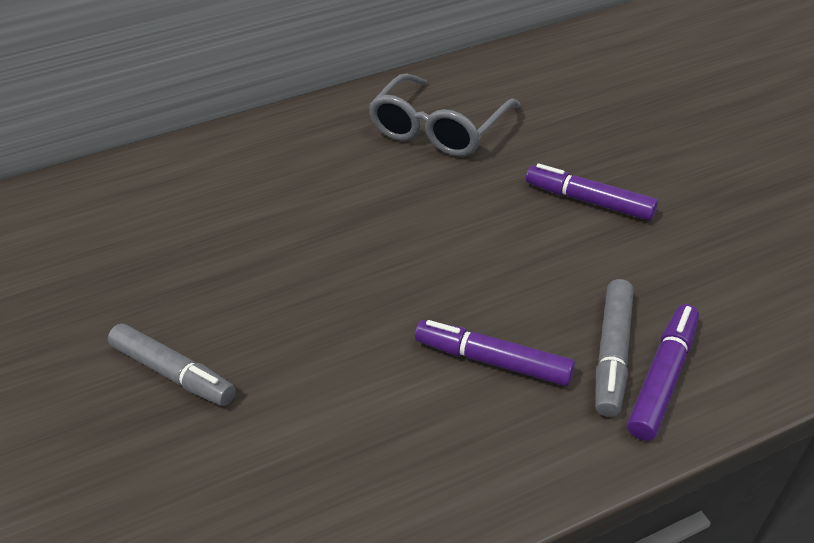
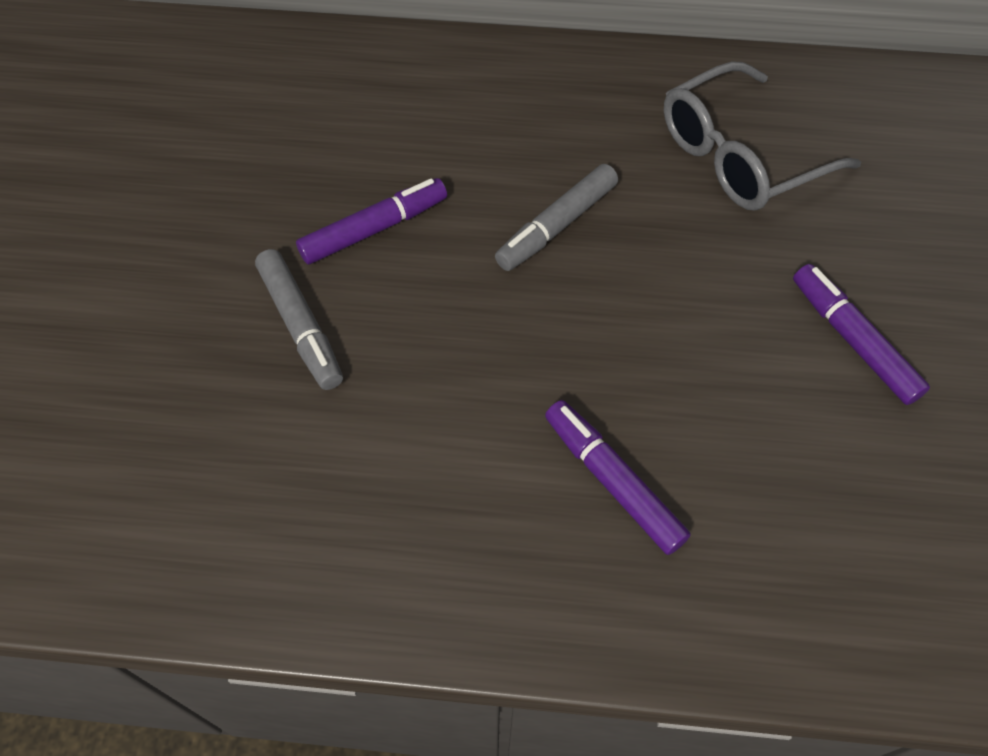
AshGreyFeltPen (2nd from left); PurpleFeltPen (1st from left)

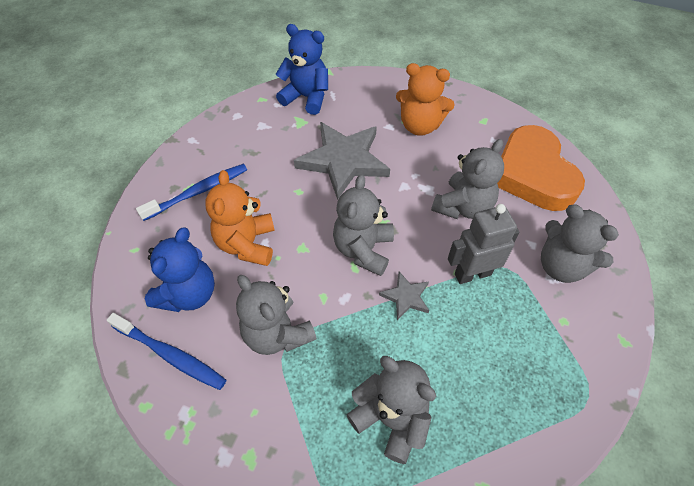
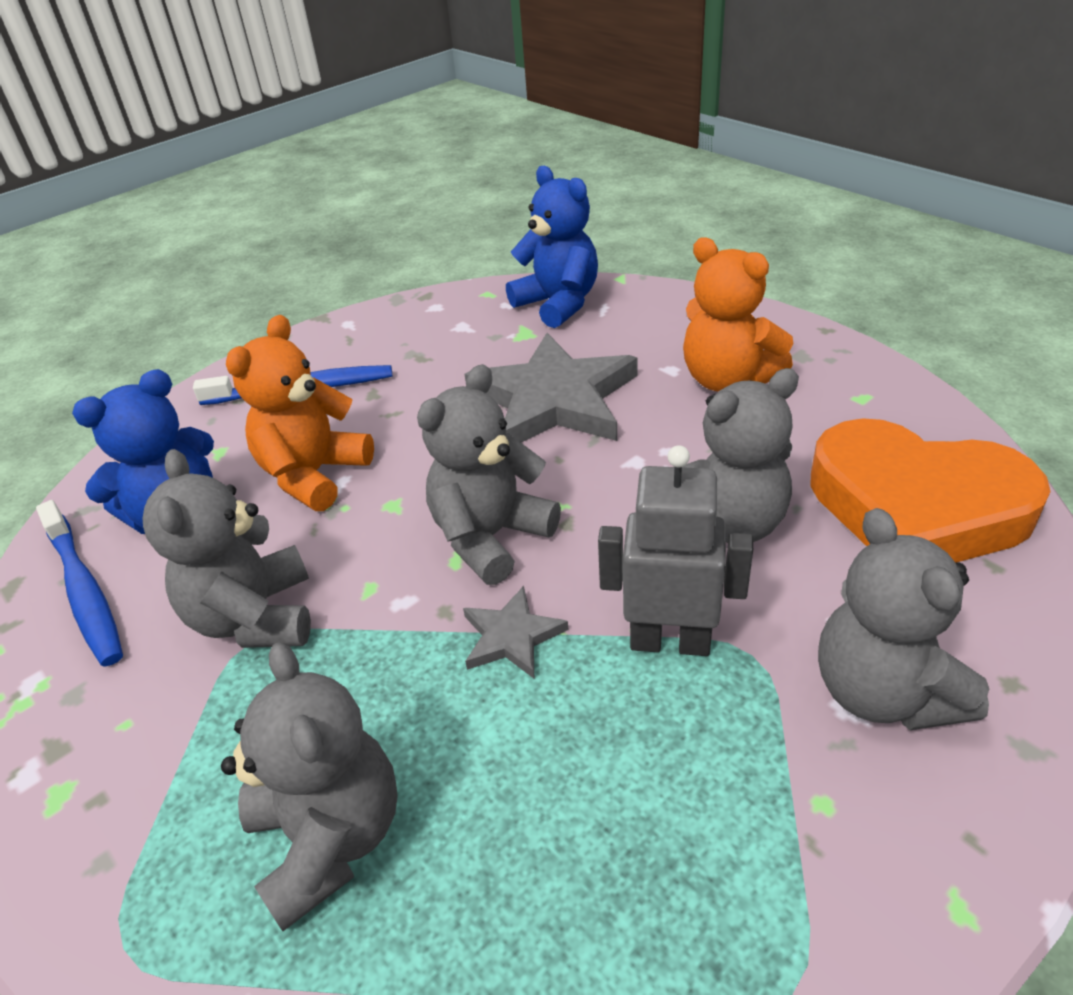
BrightOrangeLoveHeart

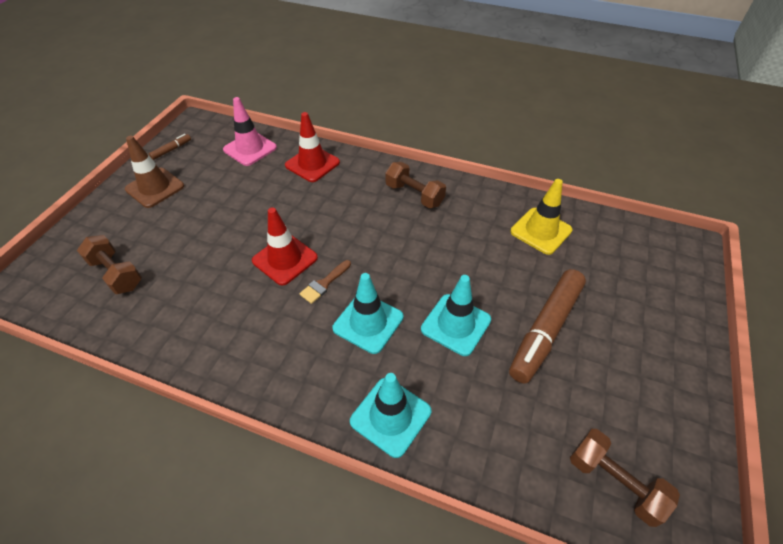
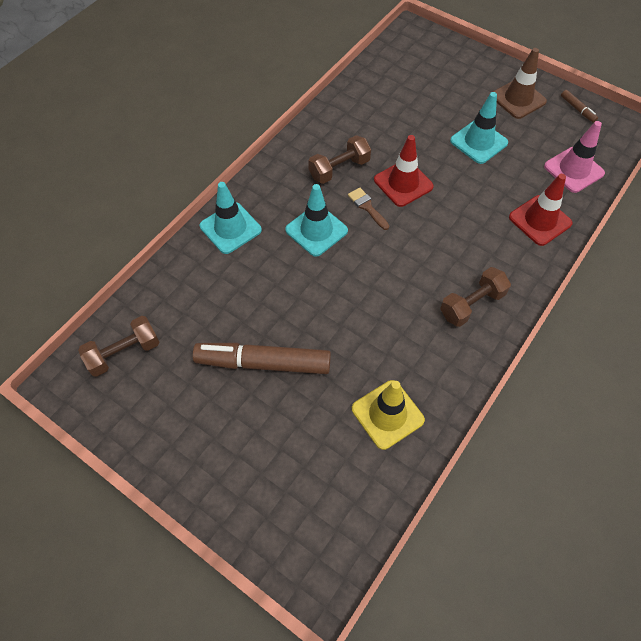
DarkBrownFreeWeight (2nd from left); TealTrafficCone (3rd from left); DarkBrownFeltPen (1st from left)

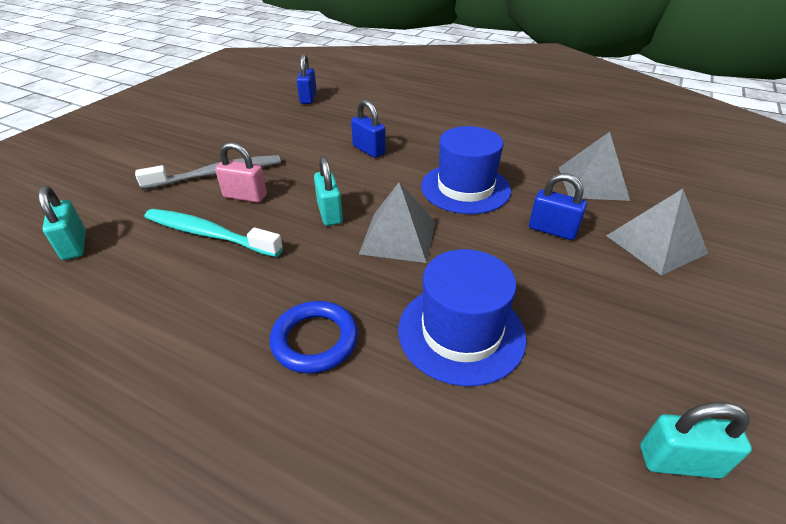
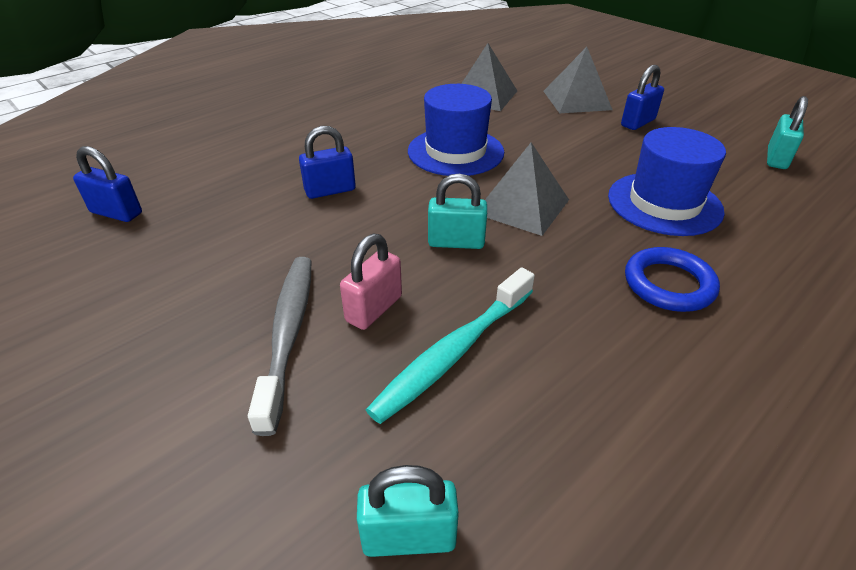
CobaltPadlock (3rd from left)

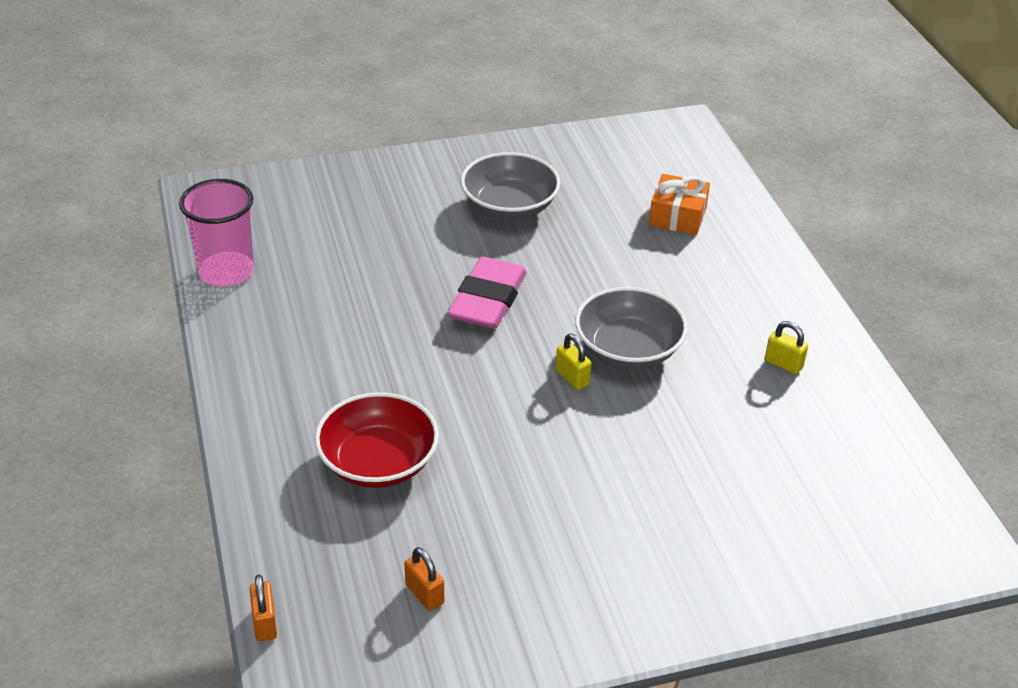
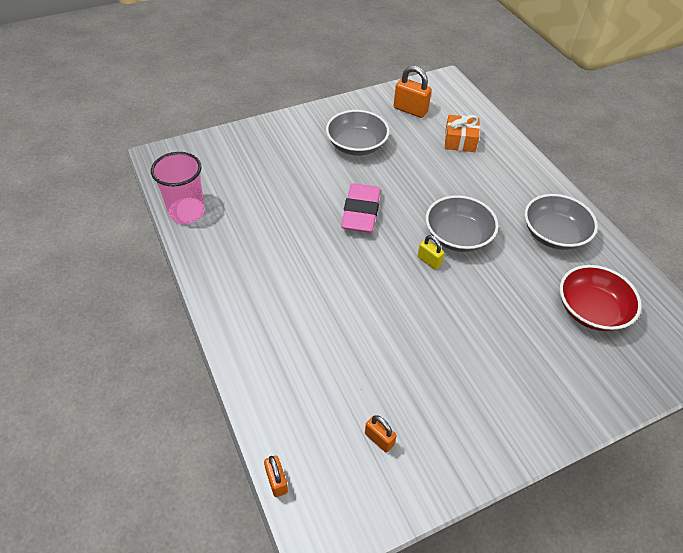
RedServingBowl; AshGreyServingBowl (3rd from left); BrightOrangePadlock (3rd from left)

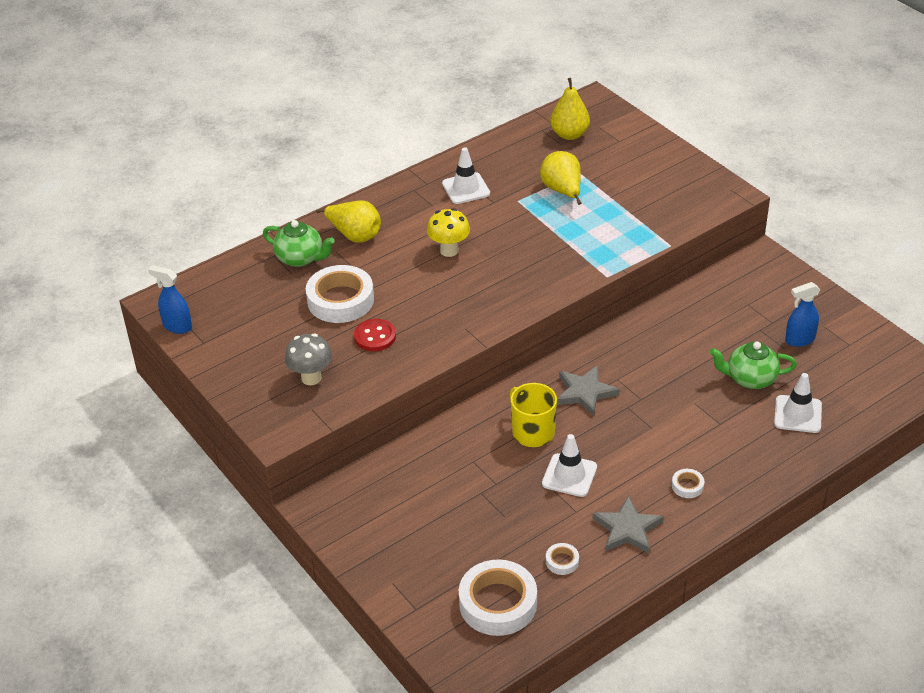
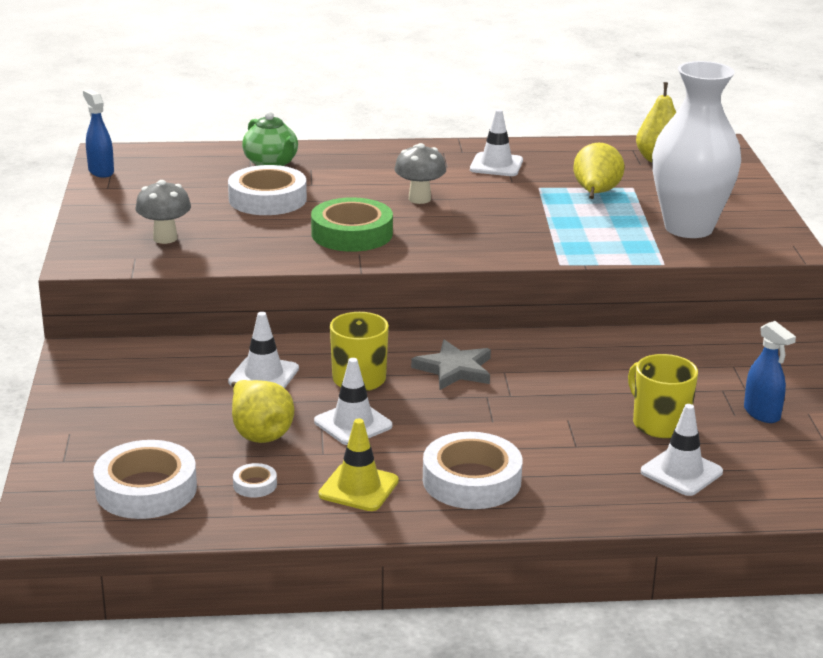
YellowToyPear (1st from left); RedShirtButton; AshGreyToadstool (2nd from left); YellowTrafficCone; SnowWhiteRollOfTape (4th from left); YellowTeaMug (2nd from left); CobaltSprayer (2nd from left); SnowWhiteTrafficCone (1st from left); EmeraldRollOfTape; SnowWhiteTallVase

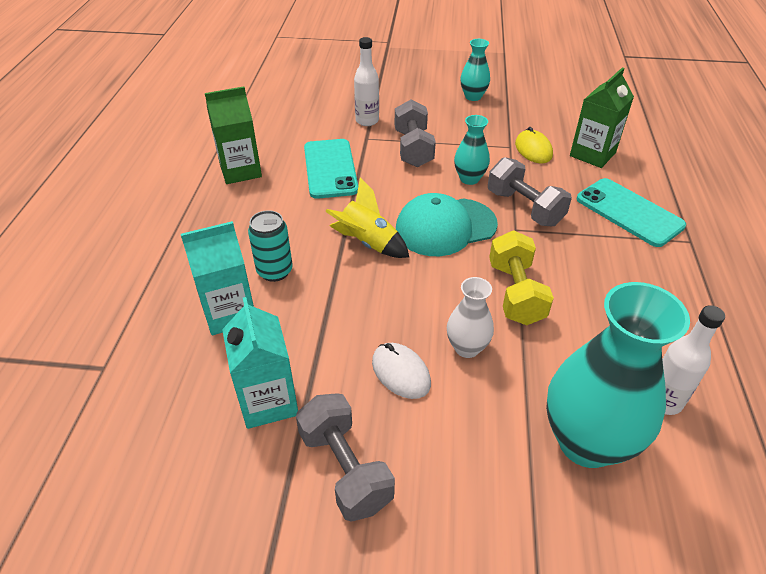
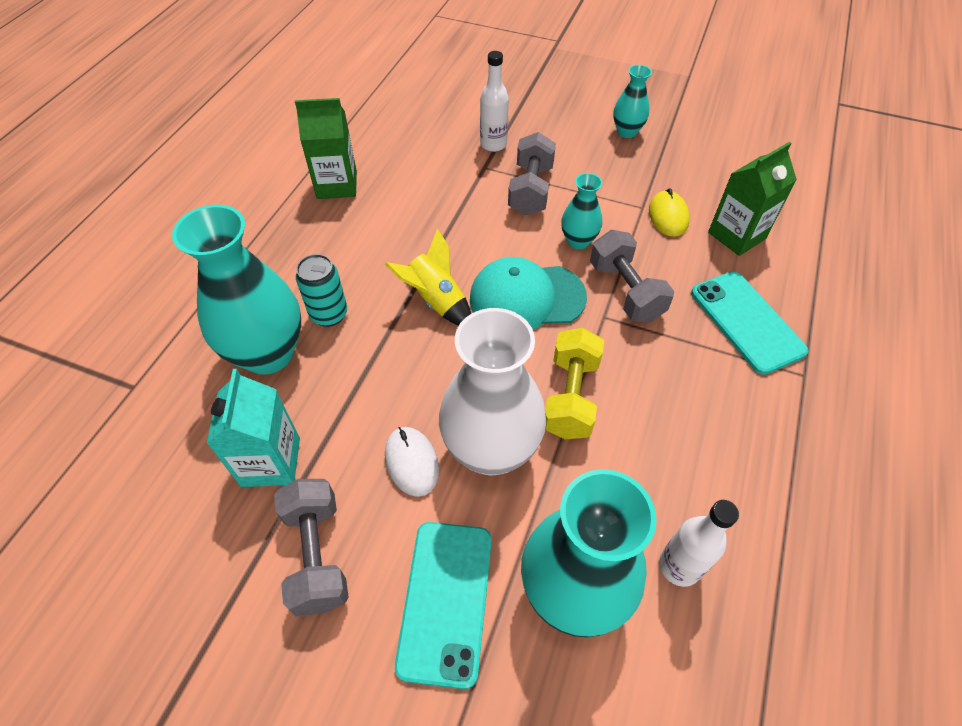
TealTallVase (1st from left); TealSmartphone (1st from left); SnowWhiteTallVase

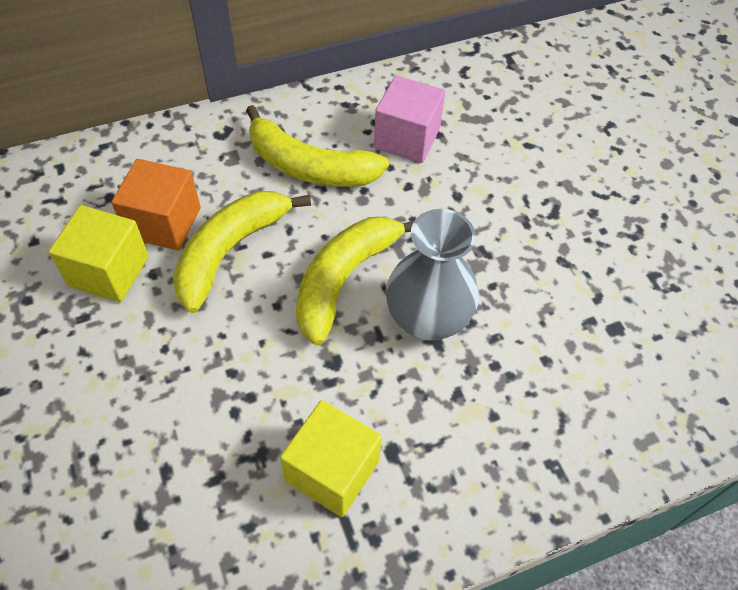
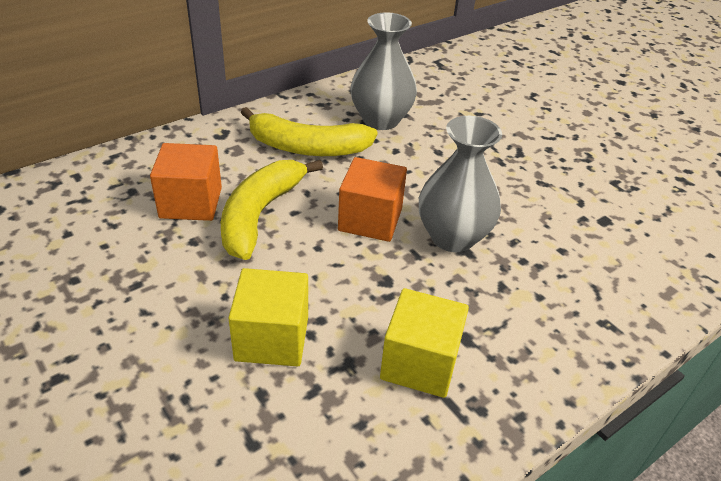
YellowCube (1st from left); BrightOrangeCube (2nd from left); AshGreyTallVase (1st from left)

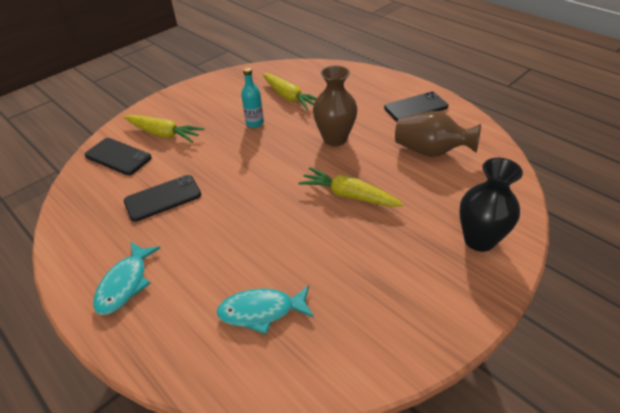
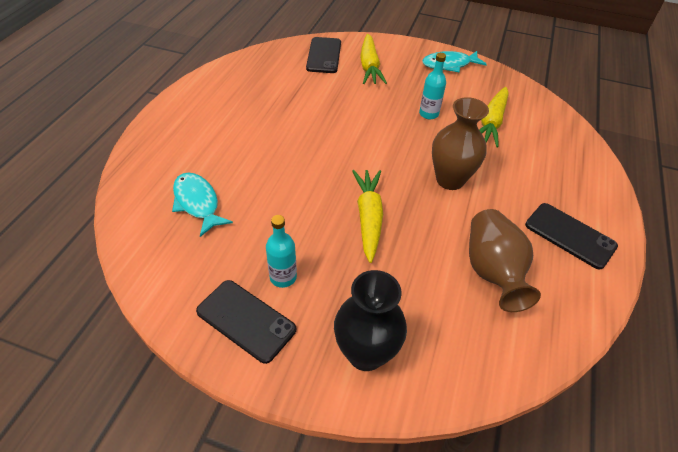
TealToyFish (2nd from left); BlackSmartphone (1st from left); TealBottle (1st from left)

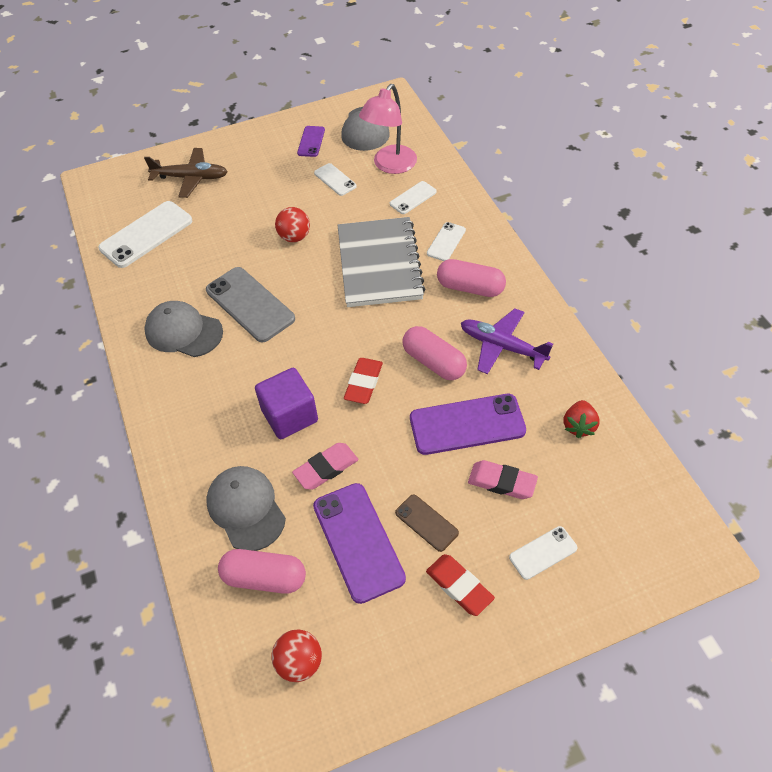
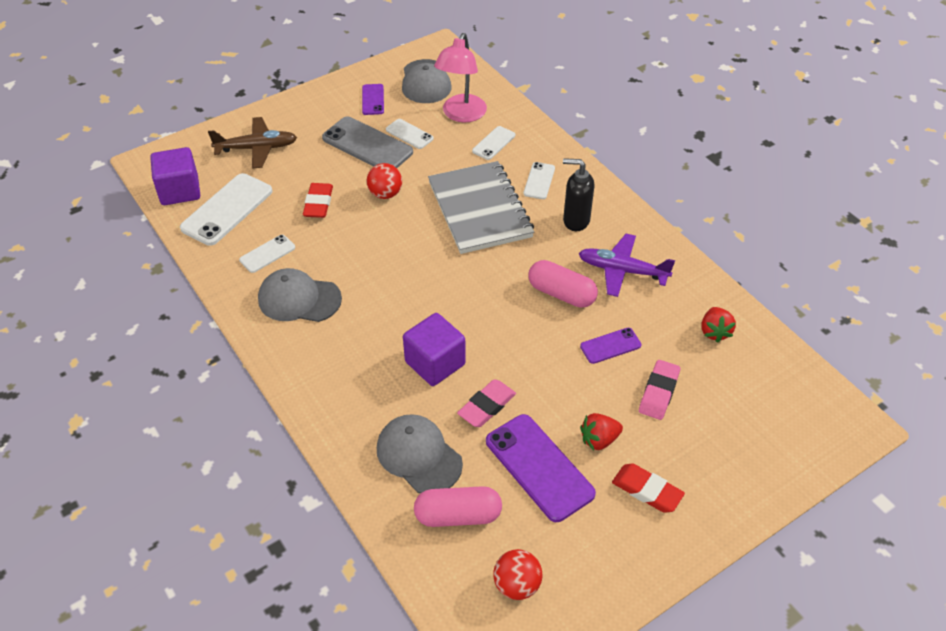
AshGreySmartphone; RedPencilEraser (1st from left); RedBerry (1st from left); PurpleSmartphone (3rd from left); BlackPumpBottle; RosyPencilEraser (2nd from left); SnowWhiteSmartphone (2nd from left); PurpleCube (1st from left)

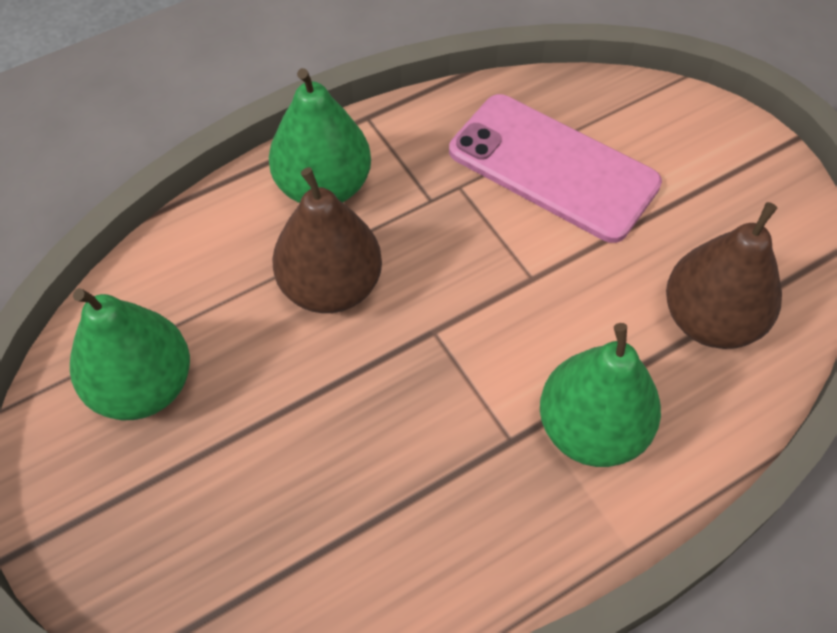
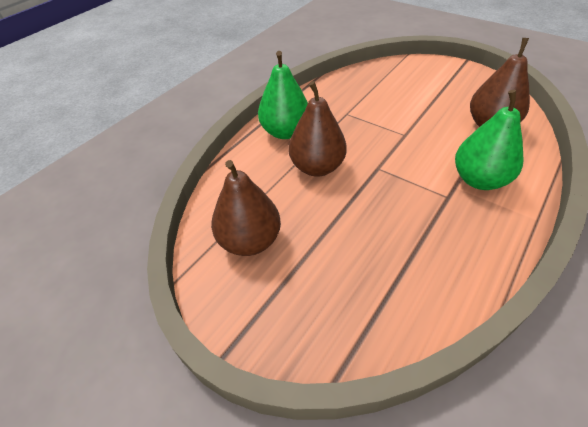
DarkBrownToyPear (1st from left); RosySmartphone

